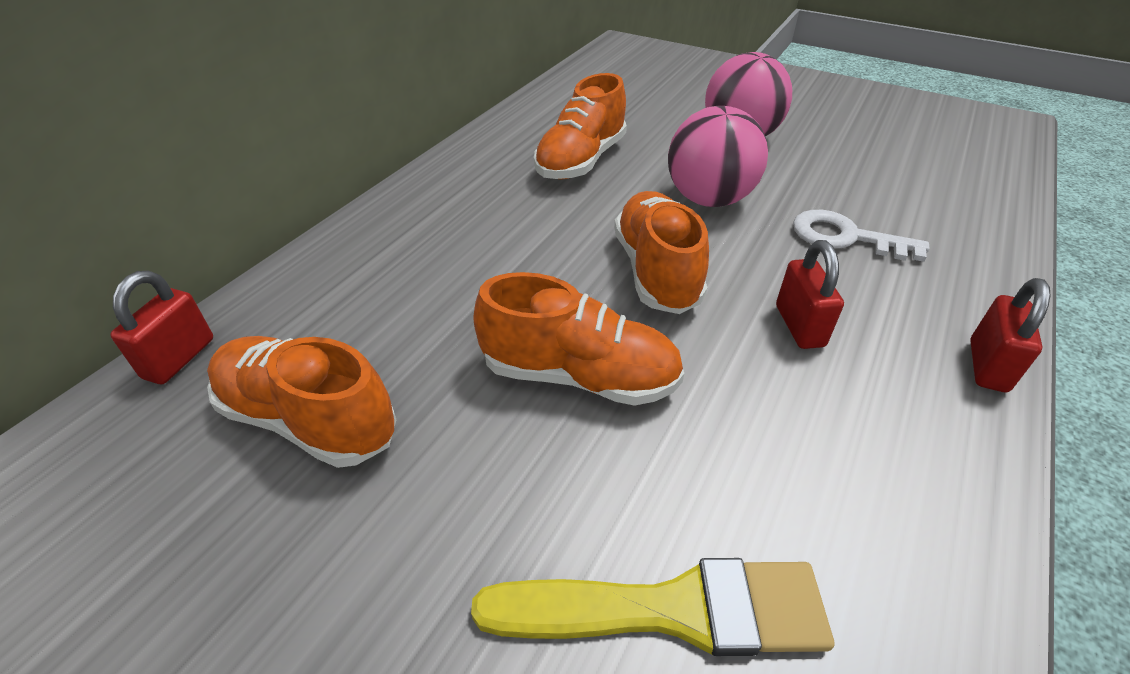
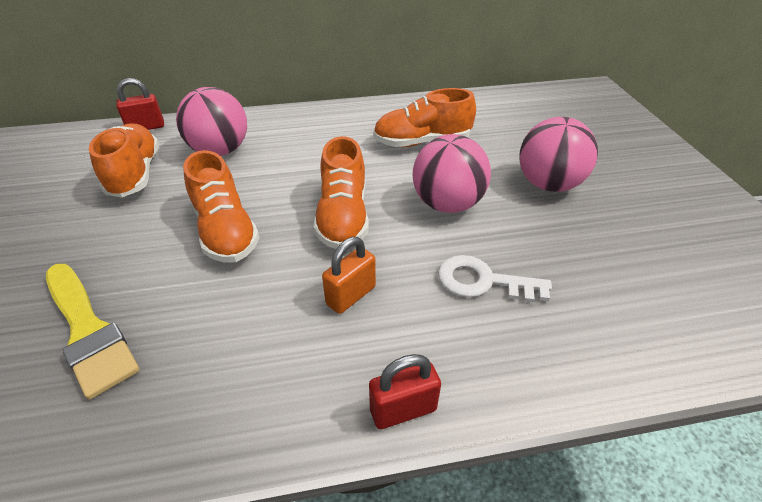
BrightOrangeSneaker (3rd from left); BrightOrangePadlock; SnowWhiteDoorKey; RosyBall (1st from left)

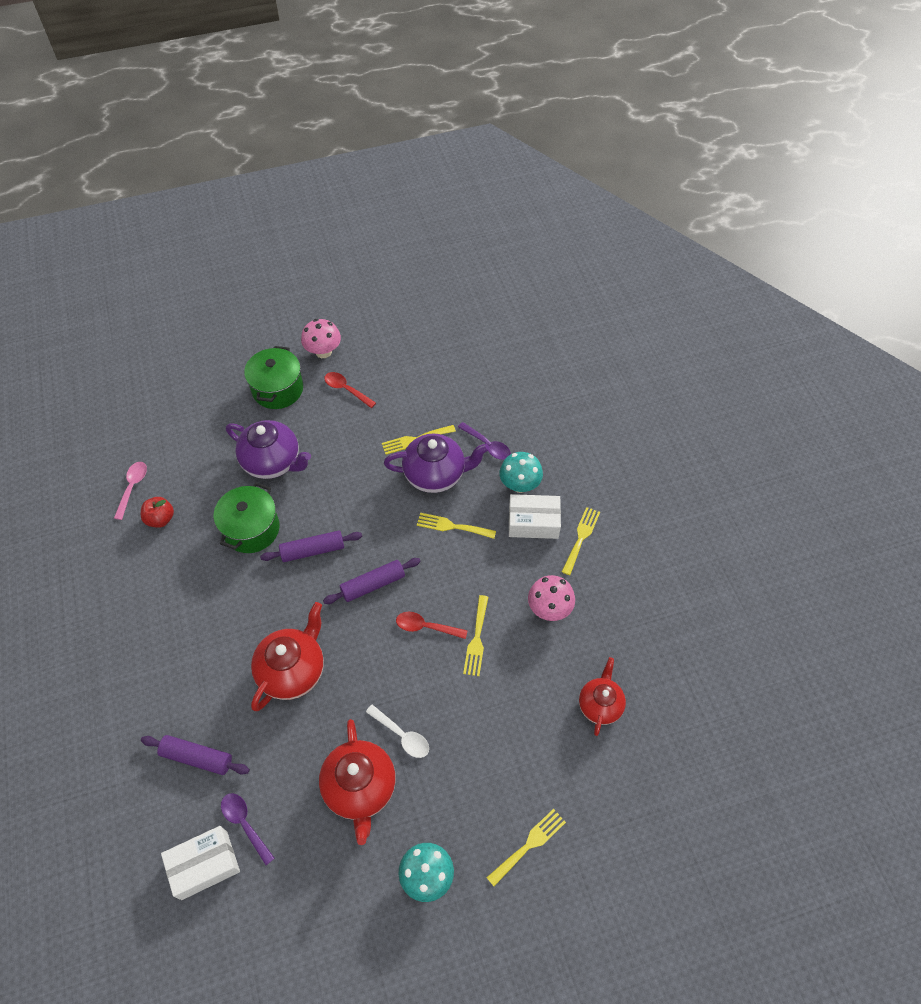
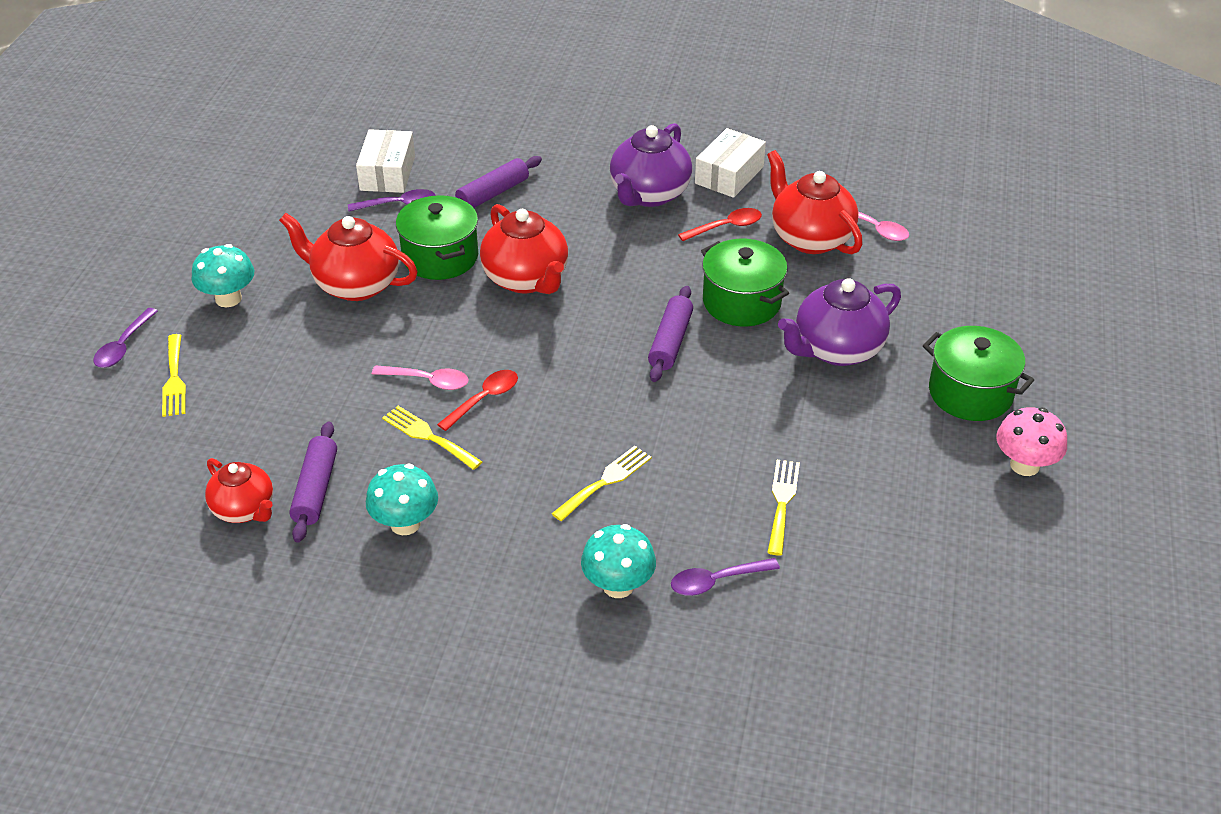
RedTeapot (4th from left); PurpleDoughRoller (1st from left); RedSpoon (2nd from left); SnowWhiteSpoon; PurpleTeapot (1st from left); SnowWhiteBox (2nd from left); TealToadstool (2nd from left); YellowFork (5th from left in the first image); PurpleSpoon (1st from left); RosySpoon (1st from left); EmeraldPot (1st from left)

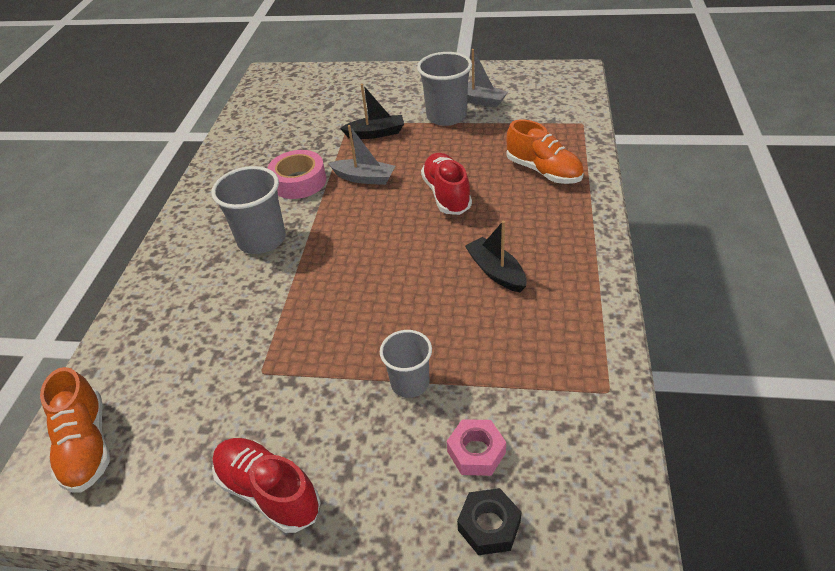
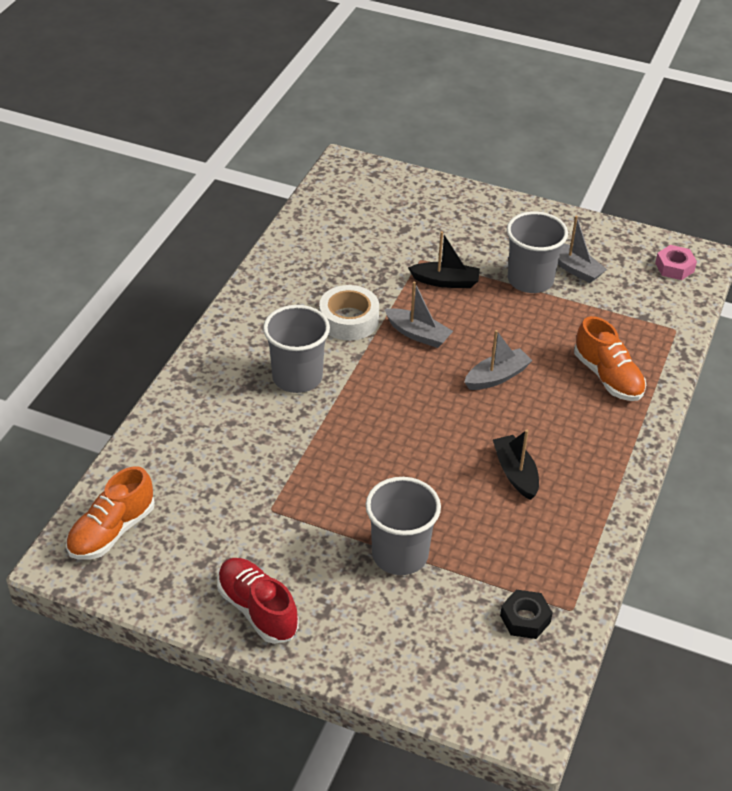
BrightOrangeSneaker (1st from left); SnowWhiteRollOfTape; AshGreyCup (2nd from left); AshGreyToyBoat (2nd from left); RosyNut; BlackNut

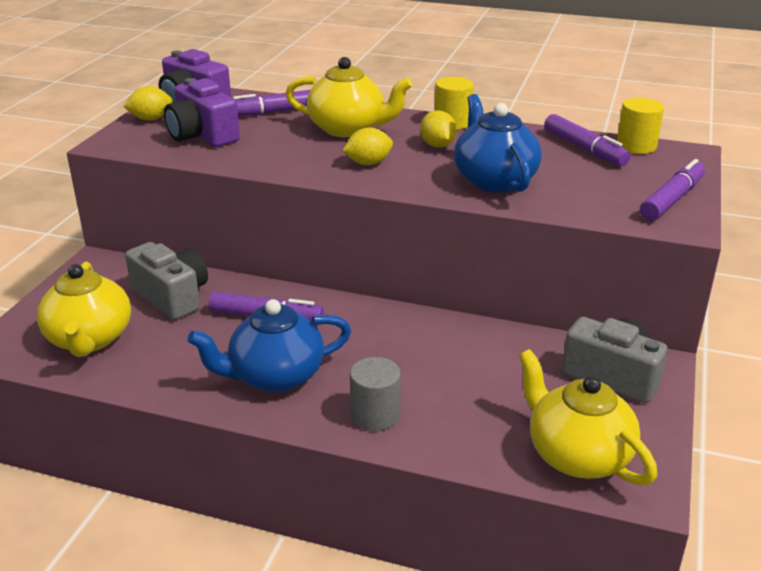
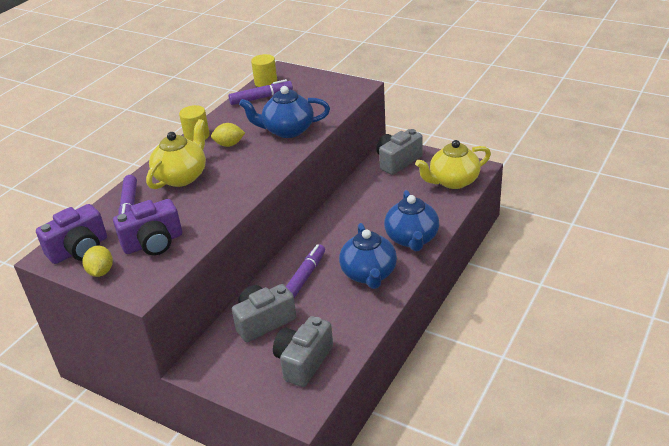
AshGreyCamera (2nd from left); YellowCitrusFruit (2nd from left in the first image); CobaltTeapot (3rd from left); PurpleFeltPen (4th from left in the first image)

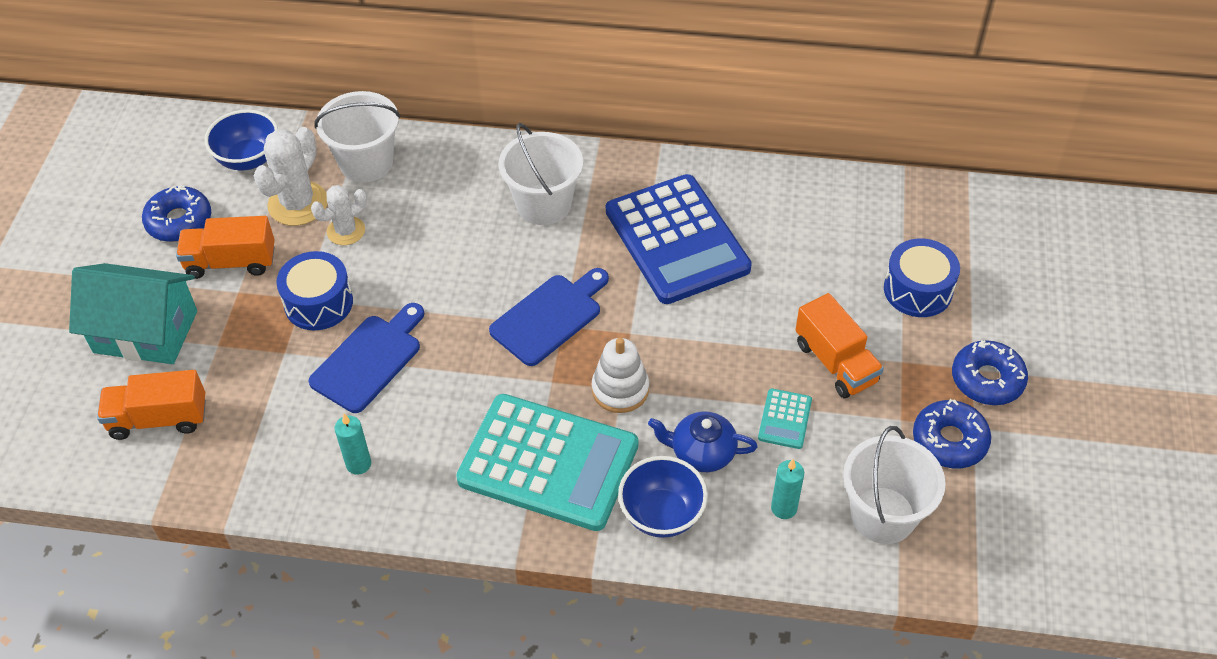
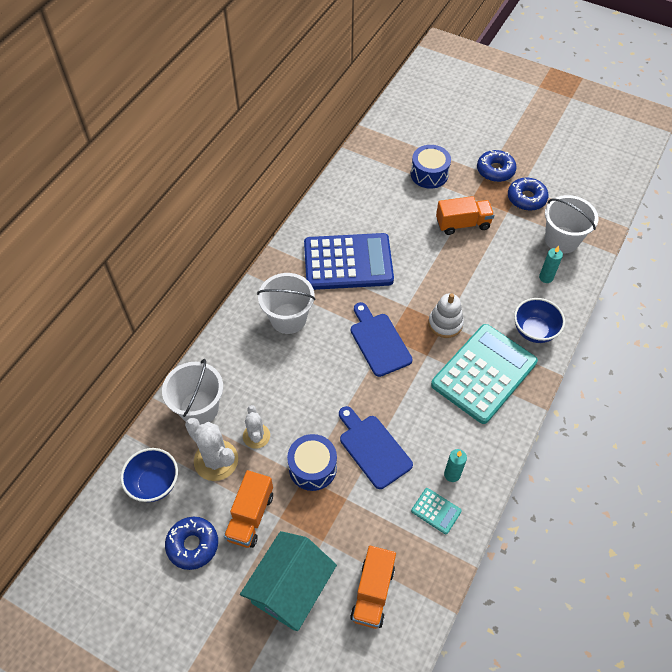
CobaltTeapot; TealAddingMachine (1st from left)

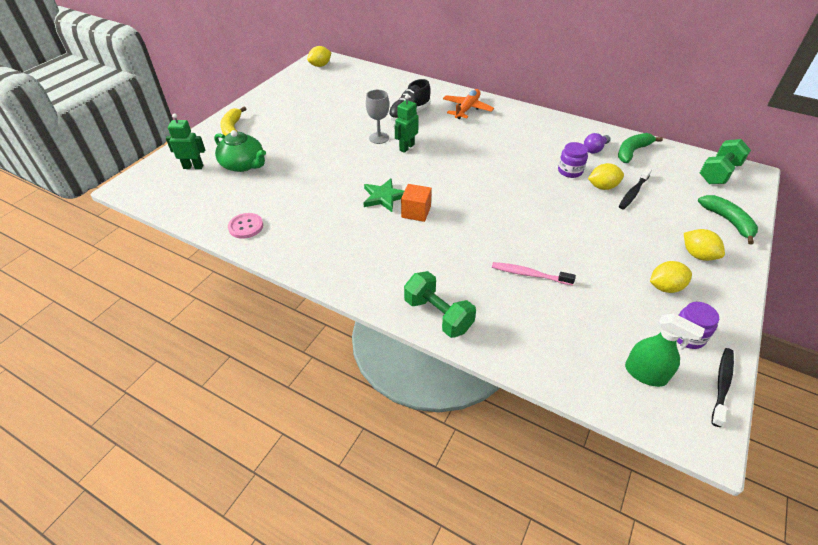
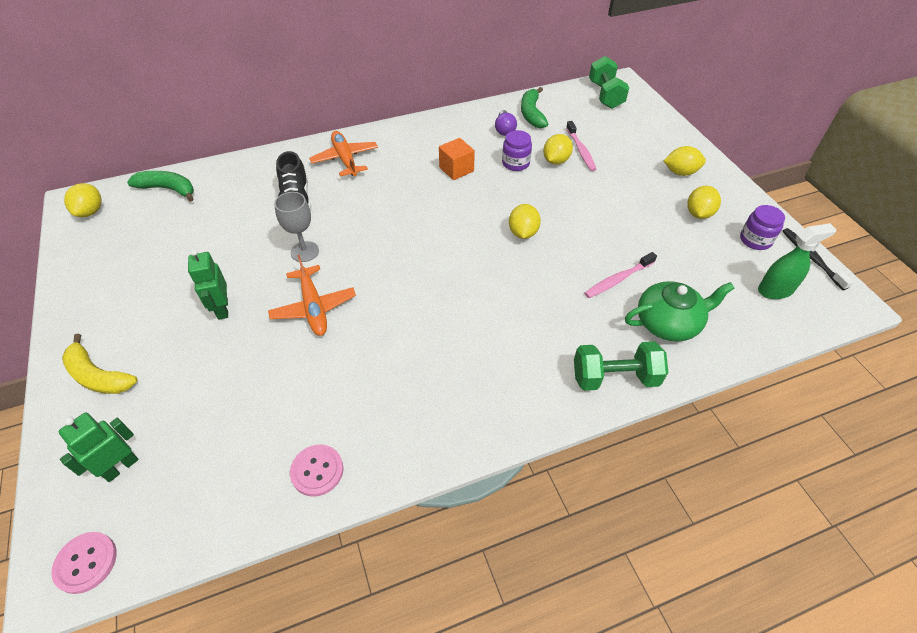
EmeraldTeapot; EmeraldFivePointedStar; EmeraldRobotFigure (2nd from left); BrightOrangeCube; RosyToothBrush (1st from left); EmeraldBananaFruit (1st from left); RosyShirtButton (1st from left); BrightOrangeToyPlane (1st from left); YellowCitrusFruit (2nd from left)

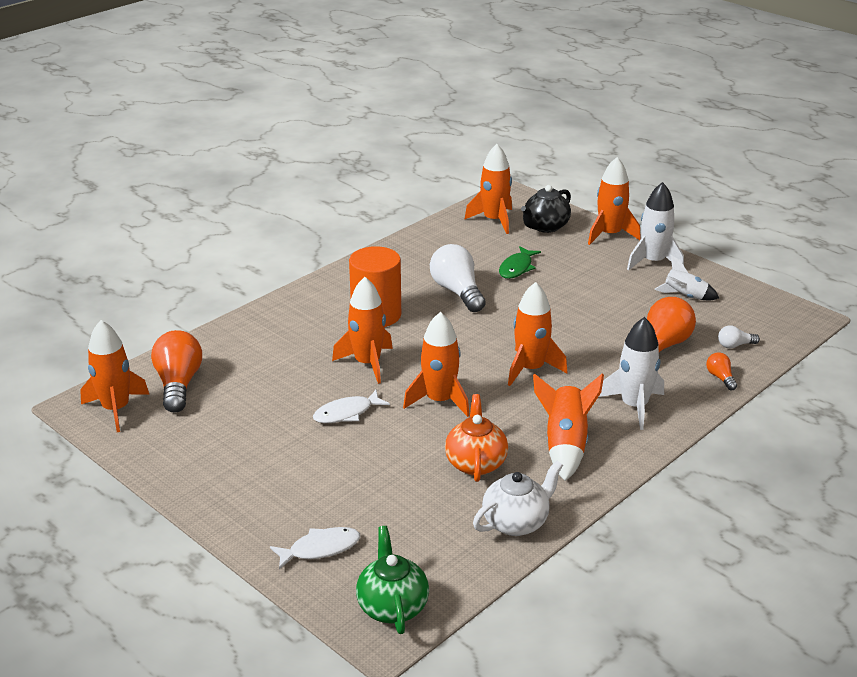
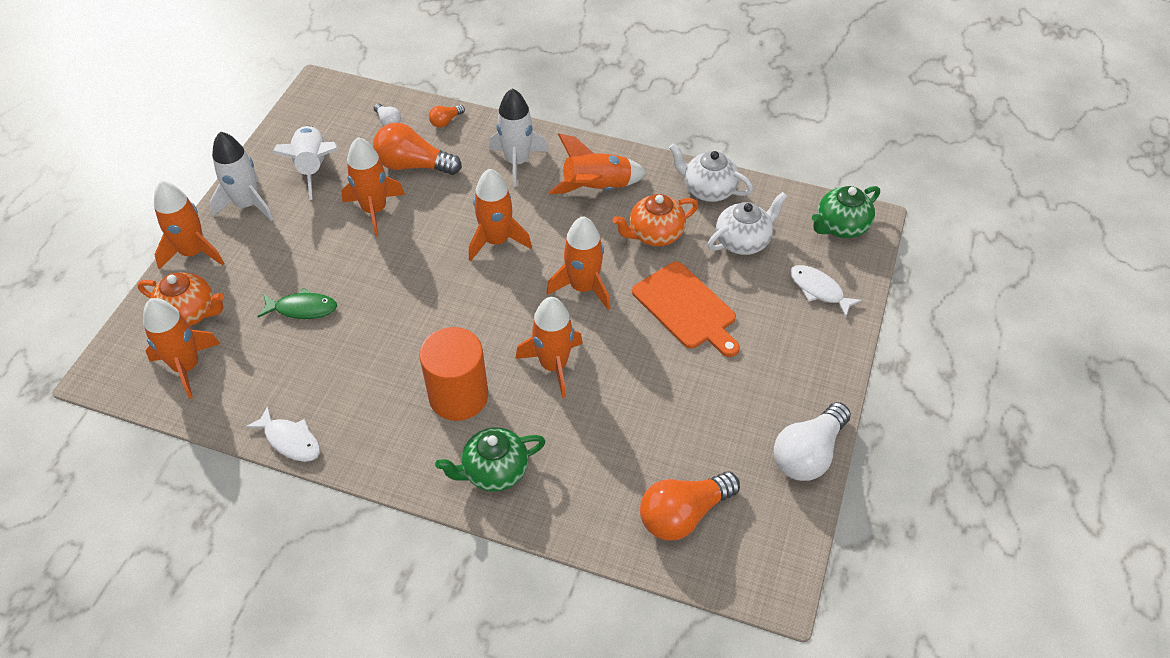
BrightOrangeToyRocket (3rd from left); SnowWhiteToyFish (1st from left); SnowWhiteLightbulb (2nd from left); BrightOrangeTeapot (1st from left); SnowWhiteToyRocket (2nd from left); EmeraldTeapot (1st from left); BrightOrangeCuttingBoard; SnowWhiteTeapot (2nd from left)

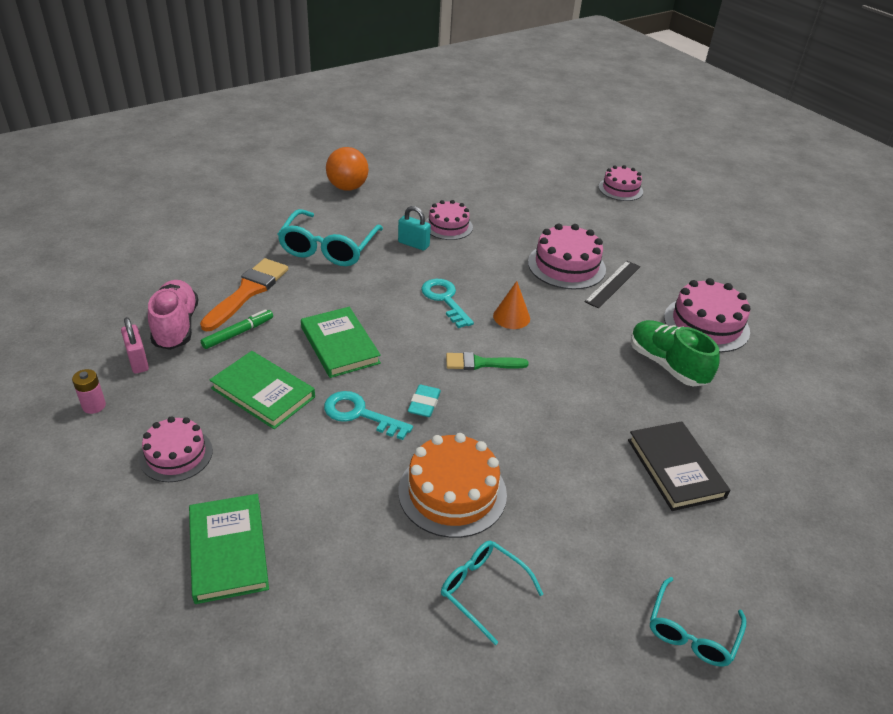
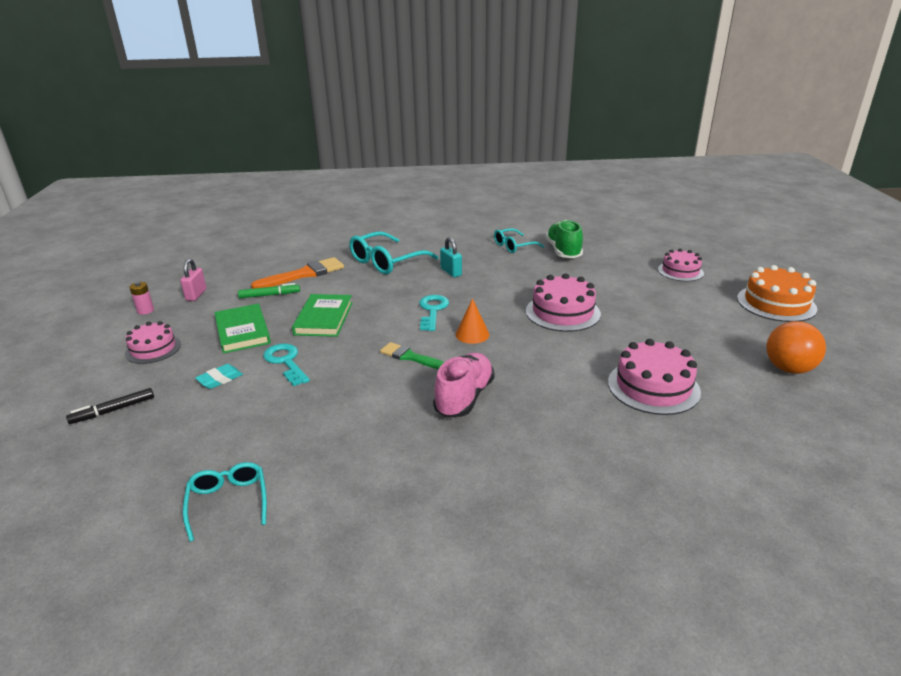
RosySneaker; BlackFeltPen; BrightOrangeBall; BrightOrangeGateau; TealPencilEraser; RosyGateau (2nd from left in the first image); BlackMeasuringStick; BlackHardcover; EmeraldSneaker; TealSpectacles (3rd from left)

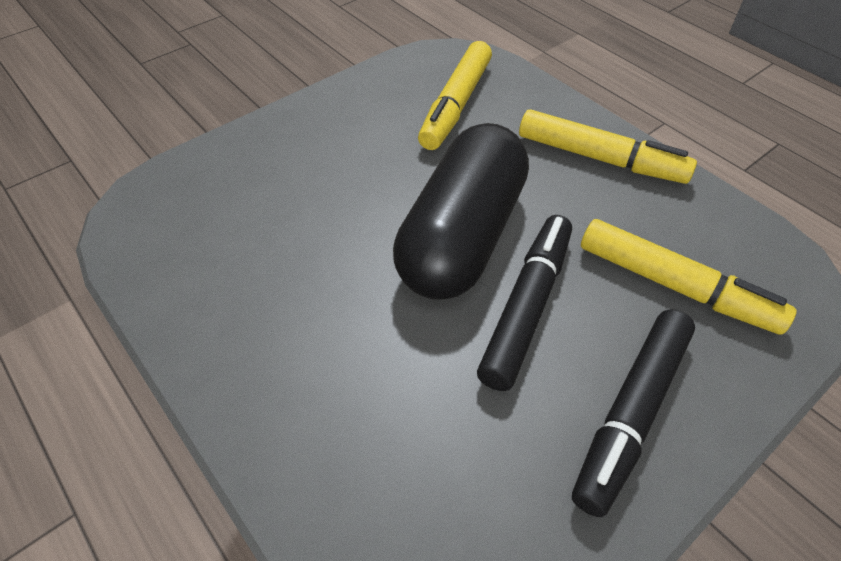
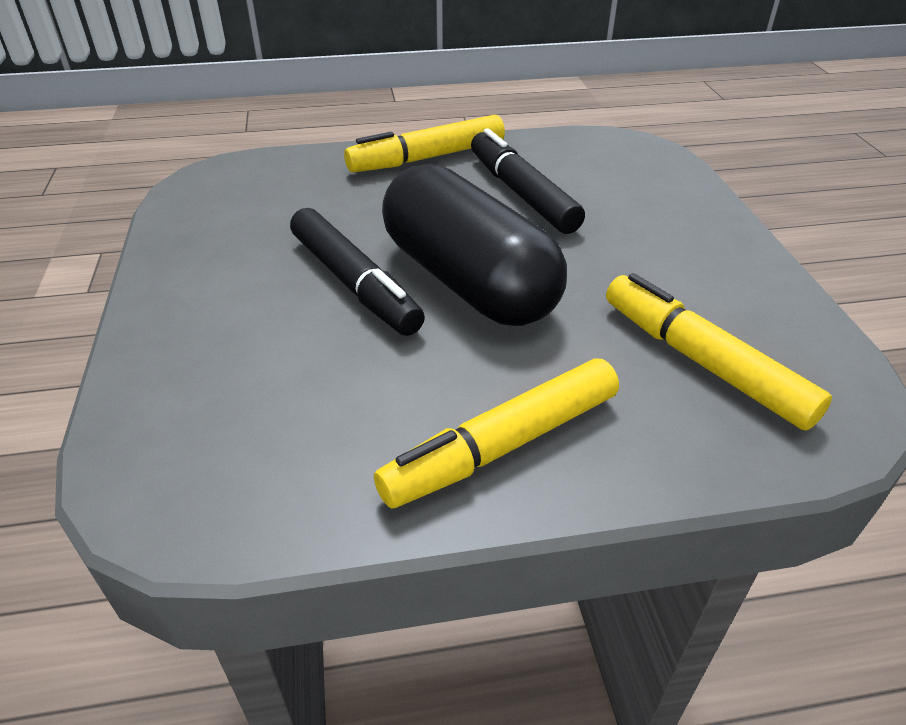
BlackFeltPen (2nd from left); YellowFeltPen (1st from left)

